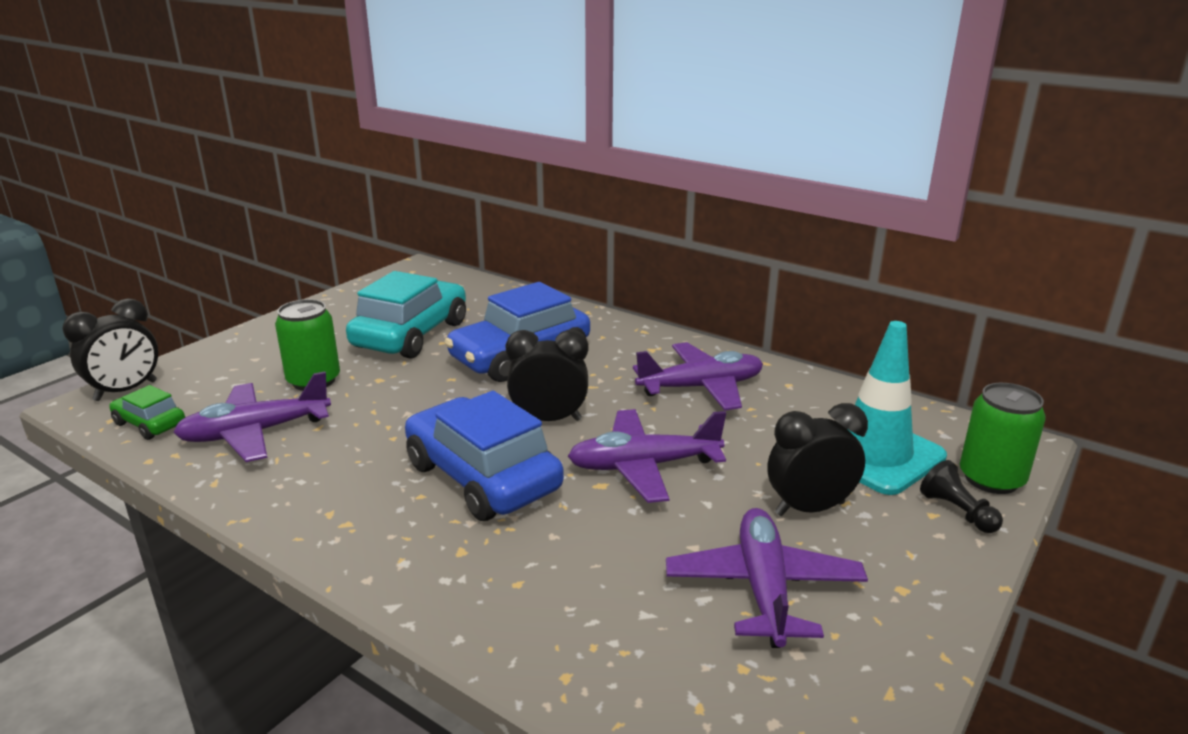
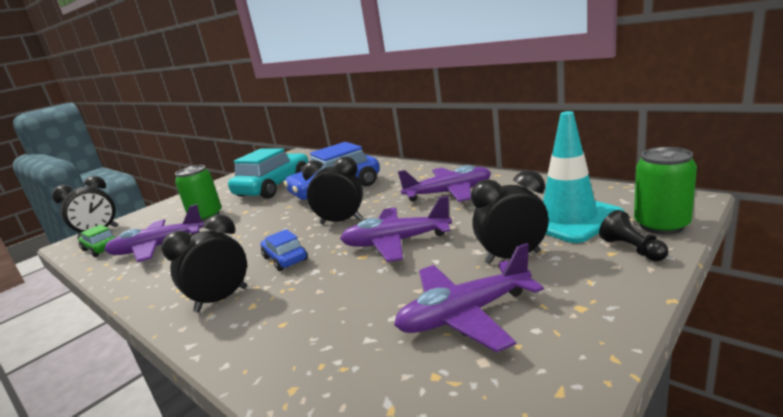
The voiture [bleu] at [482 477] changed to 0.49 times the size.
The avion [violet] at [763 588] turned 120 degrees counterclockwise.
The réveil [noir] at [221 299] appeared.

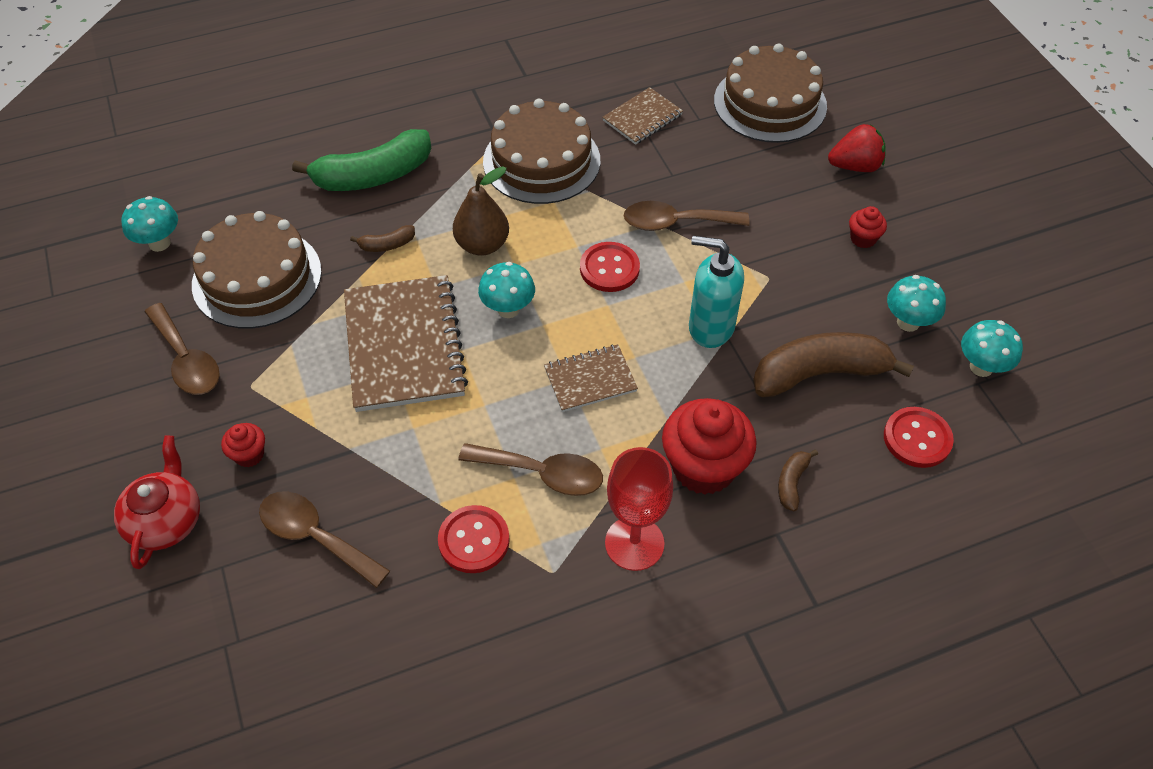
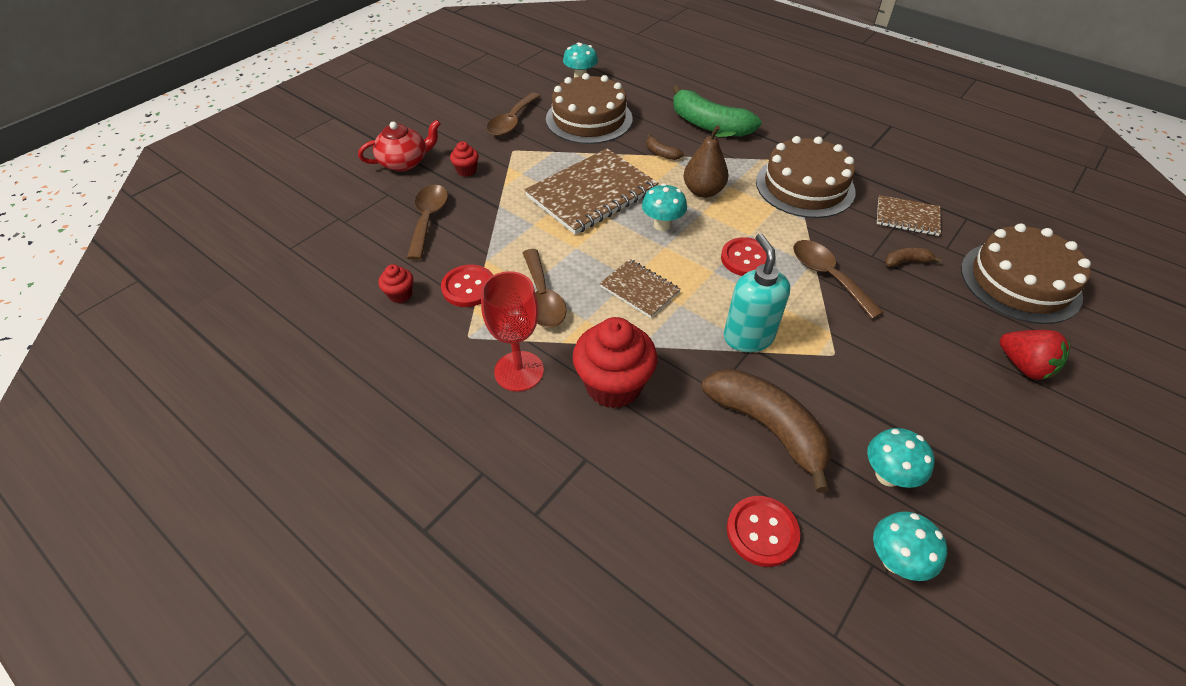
The muffin [rouge] moved from [863 239] to [400 294].
The banane [marron] moved from [792 482] to [906 262].

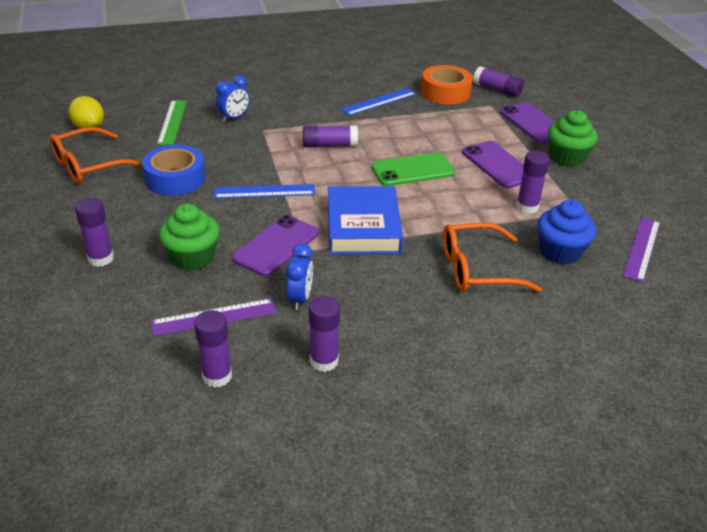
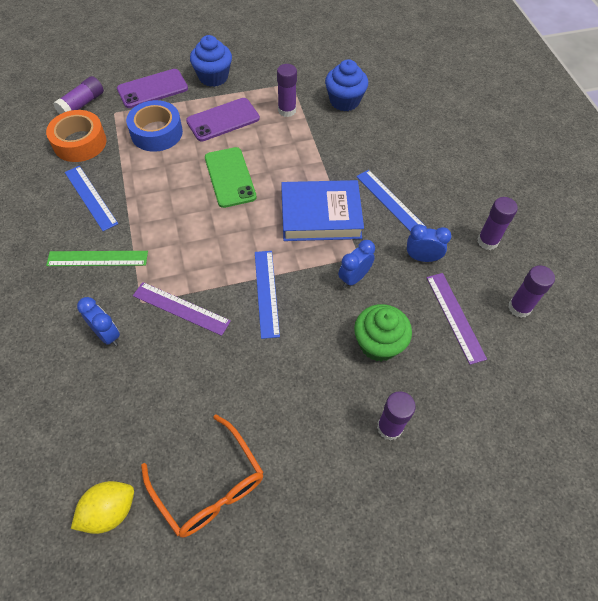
The règle [vert] moved from [172 122] to [97 258].
The muffin [vert] at [567 158] became the muffin [bleu] at [213 77].
The bâton de colle [violet] at [329 145] disappeared.
The ruban adhésif [bleu] moved from [175 178] to [156 133].
The téléphone [violet] at [276 246] was replaced by the réveil [bleu] at [354 278].
The règle [violet] moved from [641 248] to [181 308].
The lunettes [orange] at [477 269] disappeared.
The règle [bleu] at [390 201] appeared.

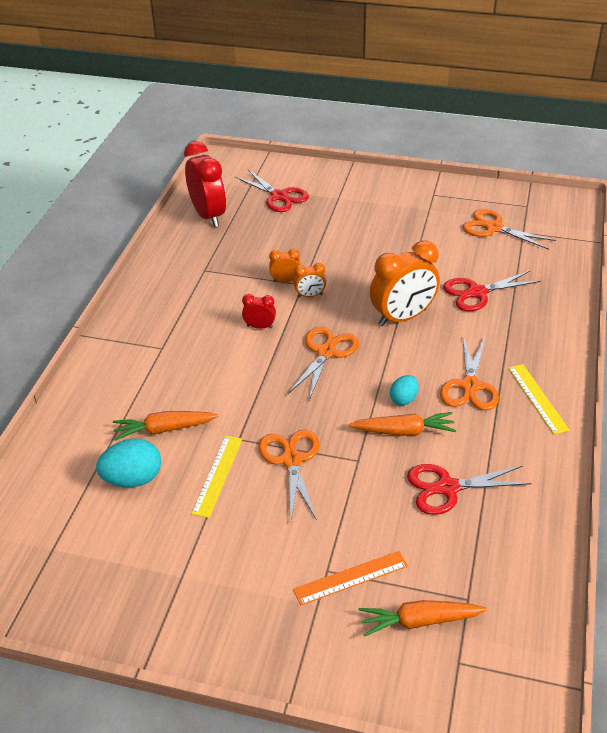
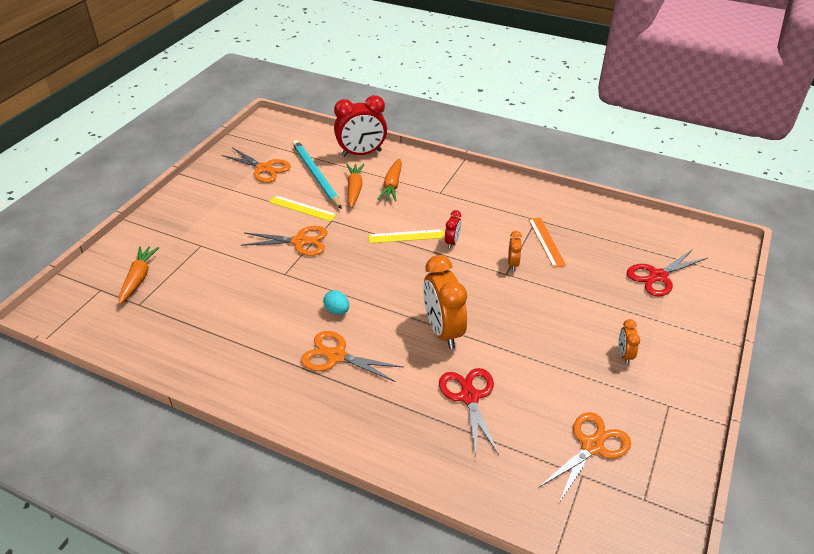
The réveil [rouge] moved from [208 216] to [361 153].
The réveil [orange] moved from [310 296] to [624 355].
The ciseaux [orange] moved from [326 352] to [264 168].
The règle [jaune] moved from [537 398] to [406 236].
The carotte [orange] moved from [403 431] to [392 185].
The œuf [turquoise] at [133 479] was replaced by the crayon [turquoise] at [316 175].
The ciseaux [rouge] at [447 488] disappeared.
The règle [orange] moved from [351 578] to [546 242].

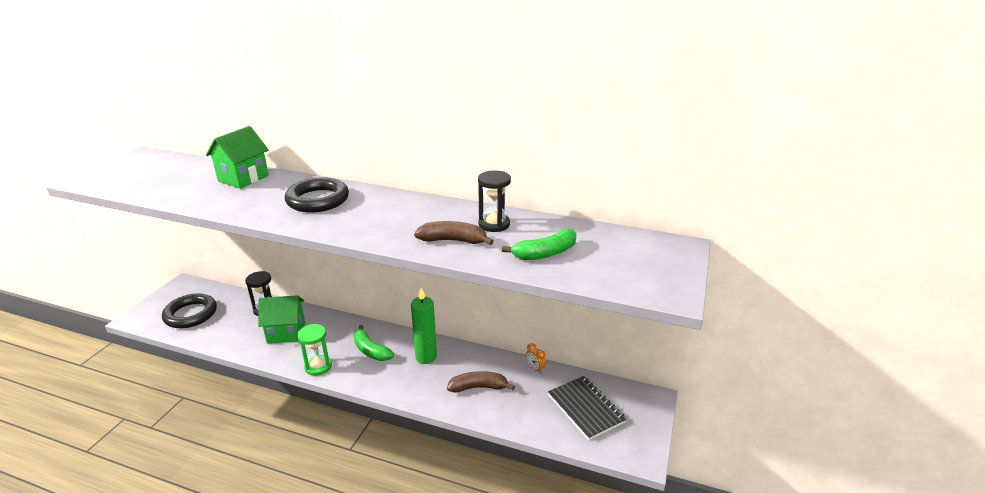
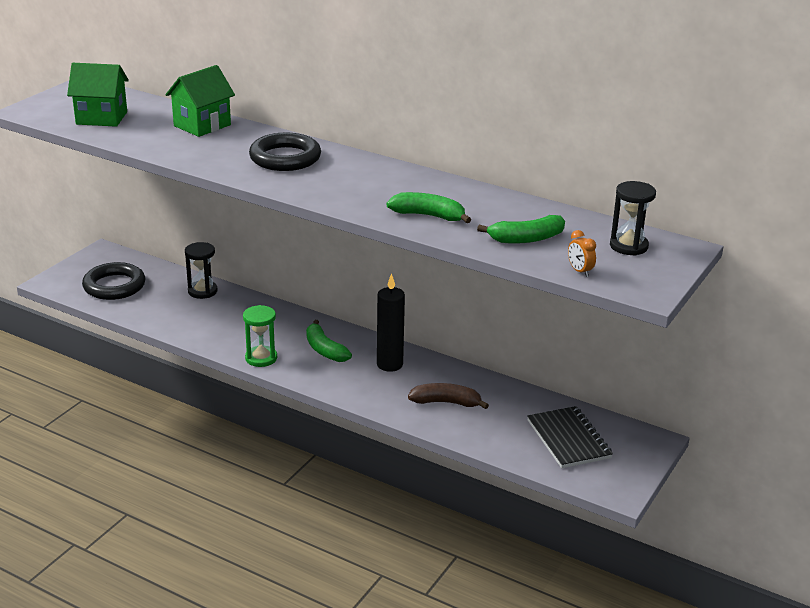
The sablier [noir] moved from [494 224] to [628 246].
The banane [marron] at [453 240] became the banane [vert] at [429 216].
The bougie [vert] at [426 357] became the bougie [noir] at [389 364].
The maison [vert] moved from [286 333] to [101 118].
The réveil [orange] moved from [535 368] to [579 271].

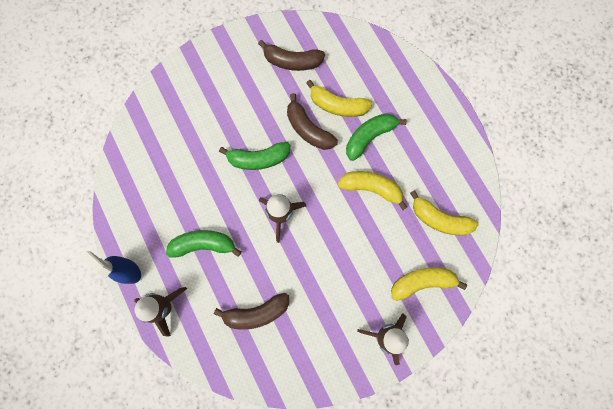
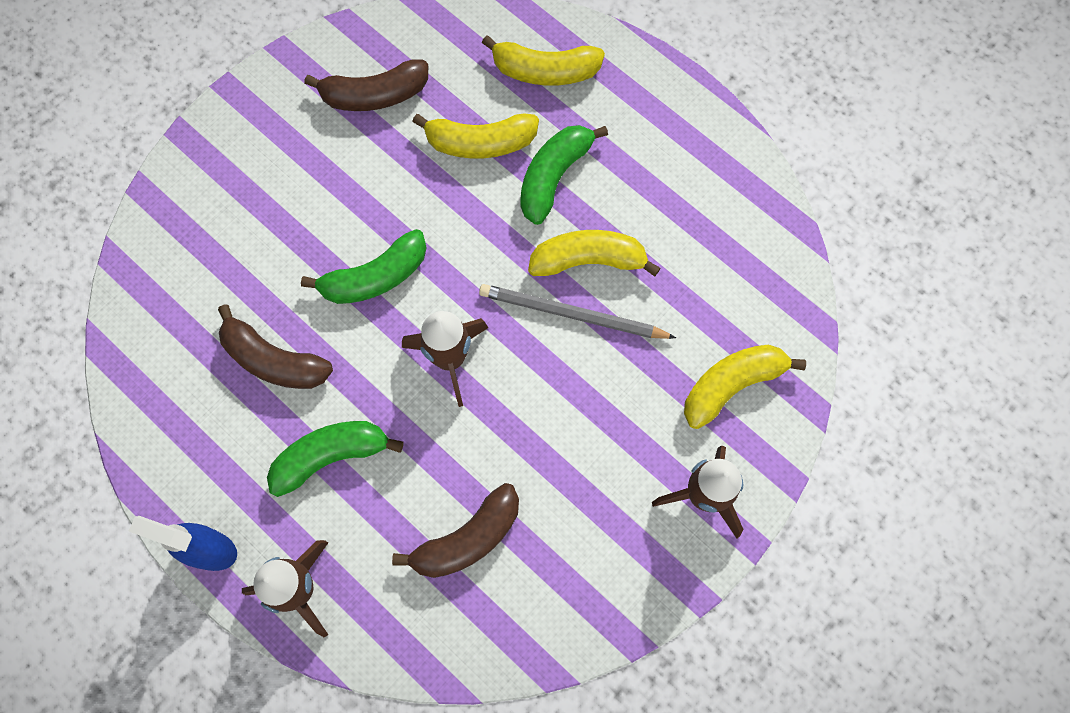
The banane [marron] moved from [308 129] to [274 360].
The banane [jaune] moved from [439 219] to [545 71].
The crayon [gris] at [572 314] appeared.

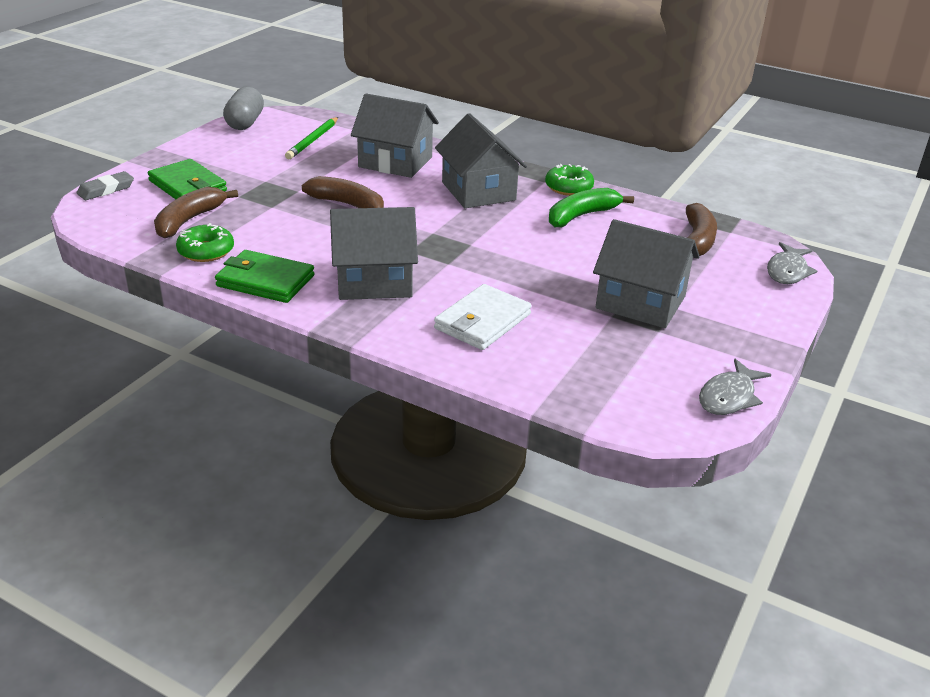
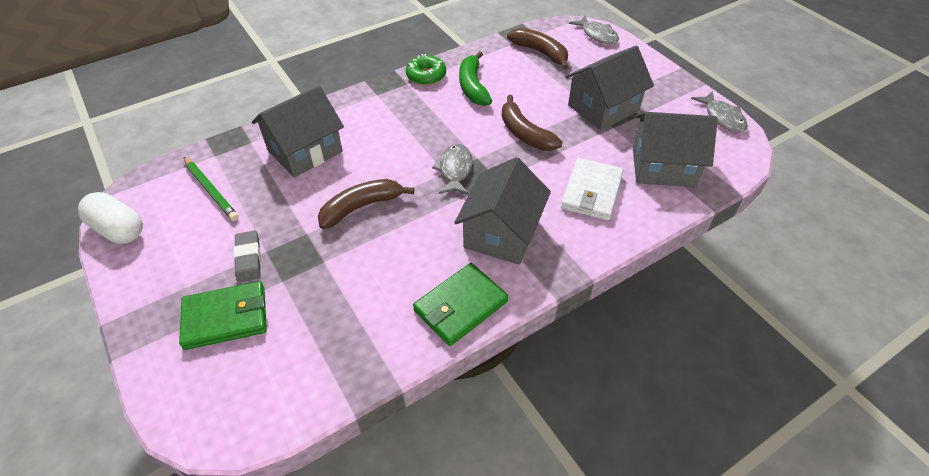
The gélule [gris] at [245 123] became the gélule [blanc] at [118 229].
The maison [gris] moved from [478 191] to [663 167].
The gomme [gris] moved from [106 189] to [248 259].
The banane [marron] moved from [189 220] to [525 133].
The beignet [vert] at [206 251] disappeared.
The portefeuille [blanc] at [482 321] turned 45 degrees clockwise.
The poisson [gris] at [455 170] appeared.

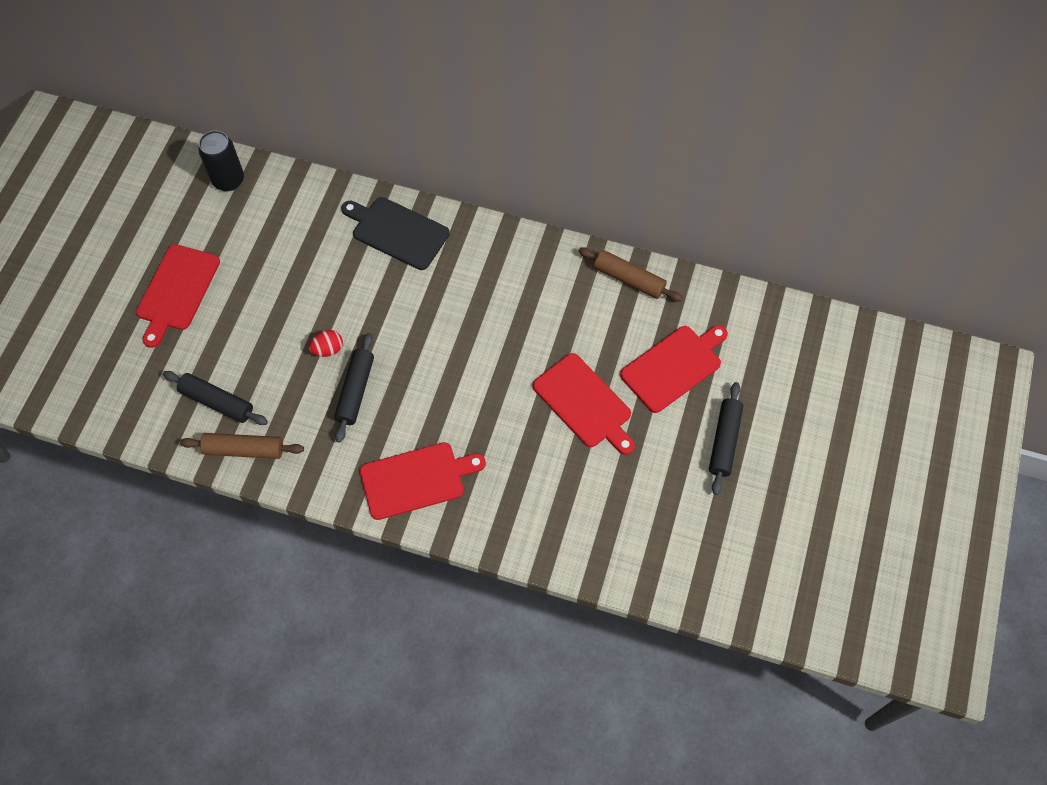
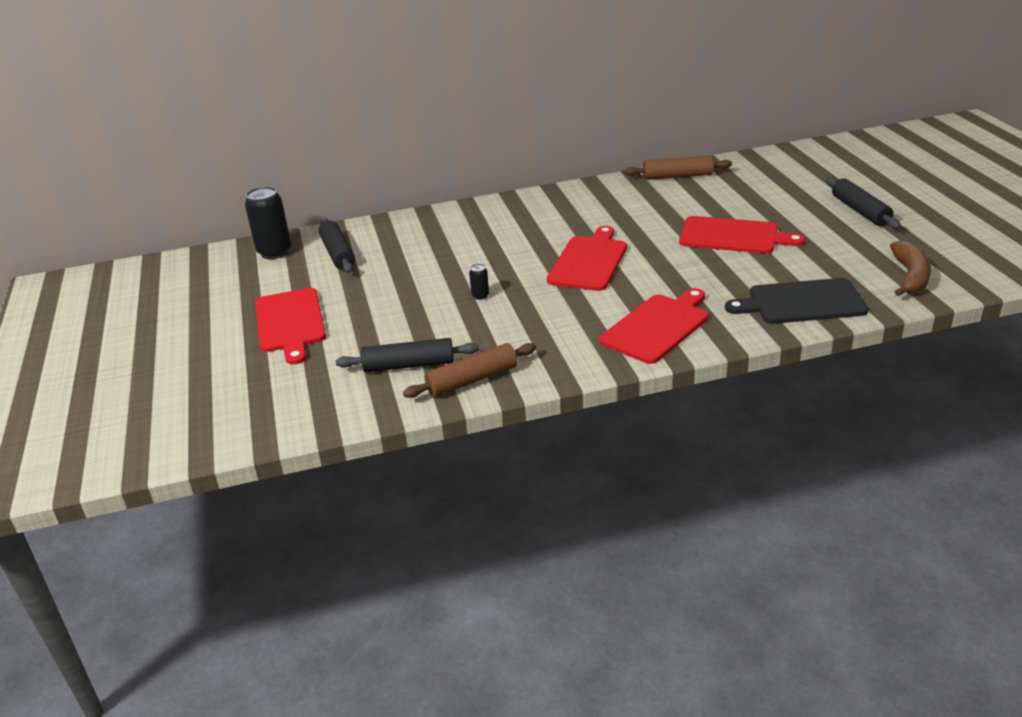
The planche à découper [noir] moved from [397 232] to [801 302].
The planche à découper [rouge] moved from [674 366] to [589 261].
The œuf [rouge] at [328 349] was replaced by the canette [noir] at [480 296].
The rouleau à pâtisserie [noir] moved from [355 391] to [338 253].
The banane [marron] at [910 276] appeared.

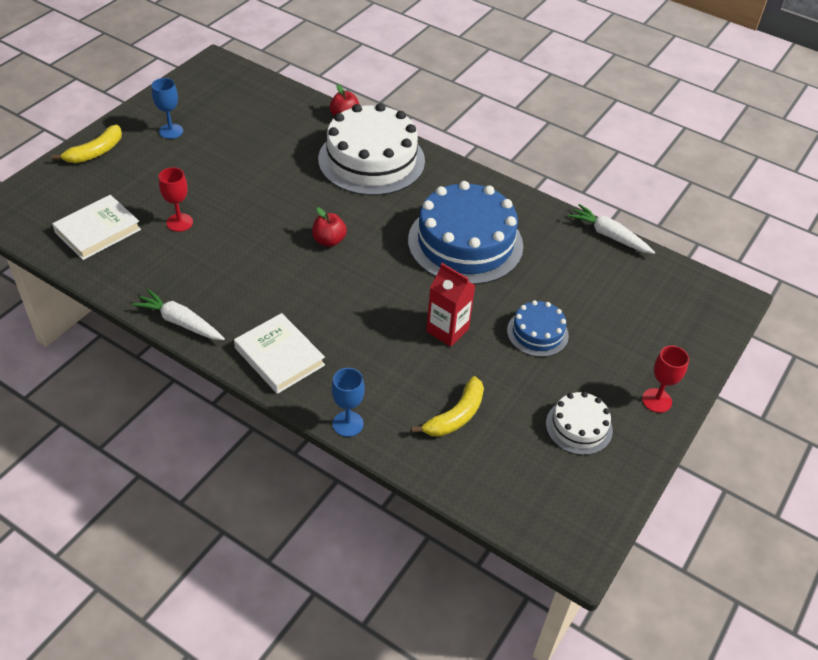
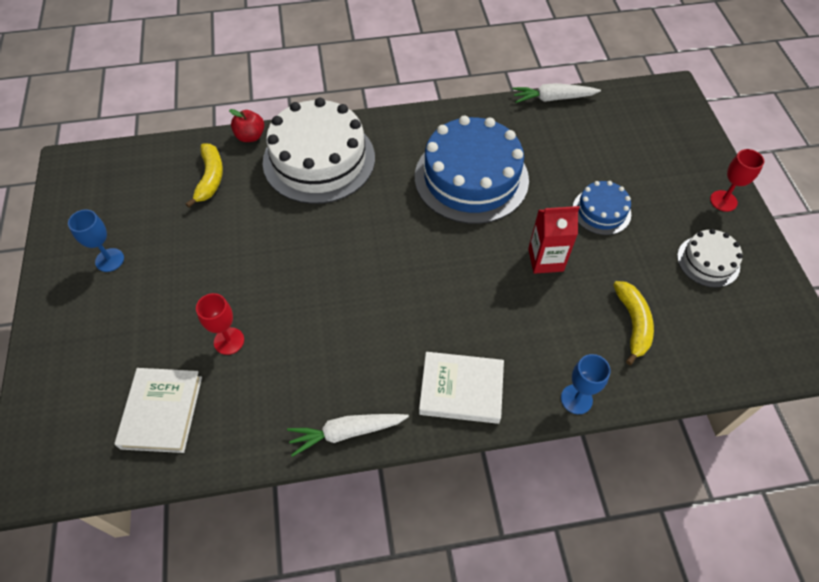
The banane [jaune] moved from [95 152] to [210 178].
The pomme [rouge] at [329 240] disappeared.

